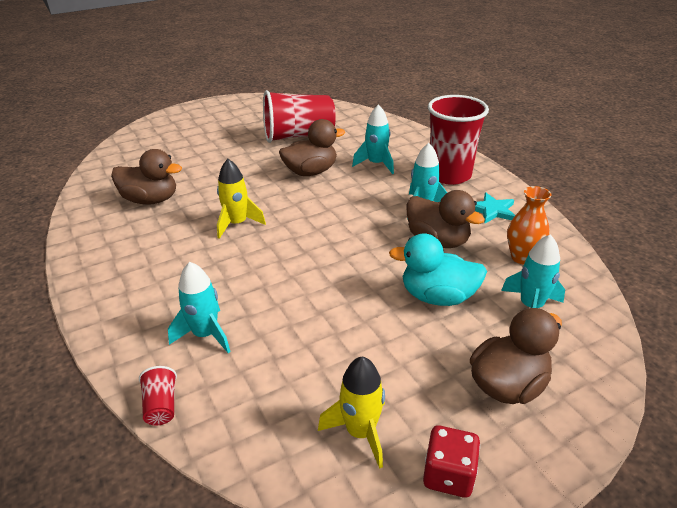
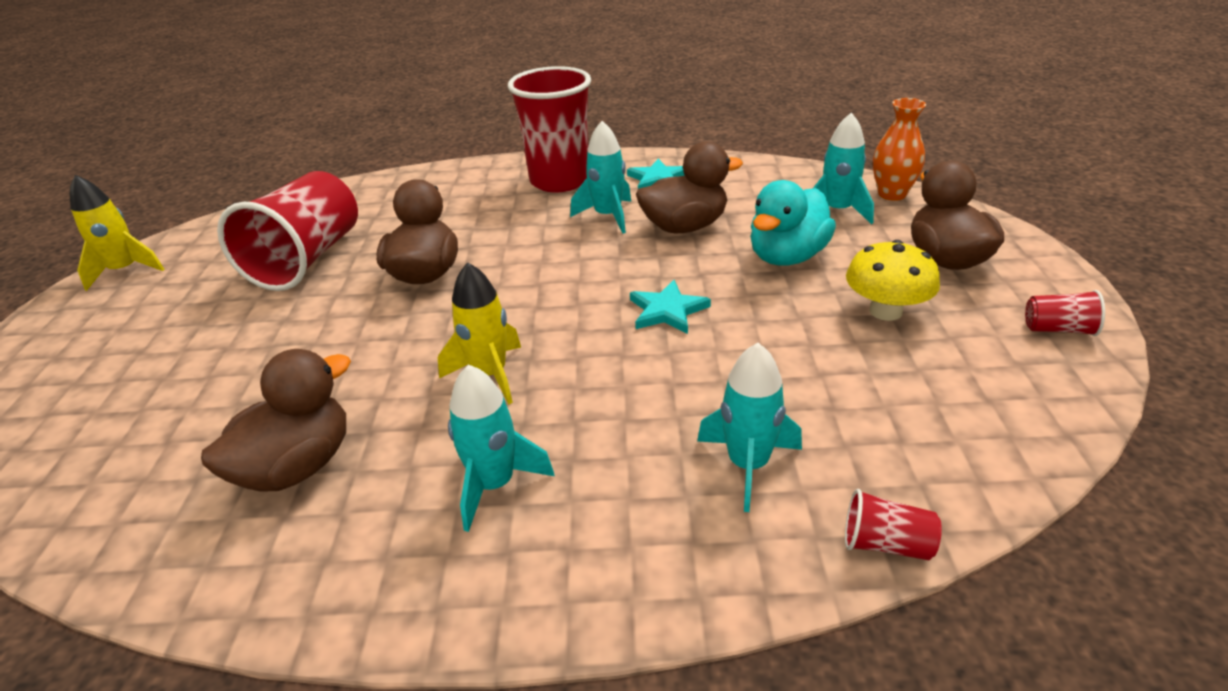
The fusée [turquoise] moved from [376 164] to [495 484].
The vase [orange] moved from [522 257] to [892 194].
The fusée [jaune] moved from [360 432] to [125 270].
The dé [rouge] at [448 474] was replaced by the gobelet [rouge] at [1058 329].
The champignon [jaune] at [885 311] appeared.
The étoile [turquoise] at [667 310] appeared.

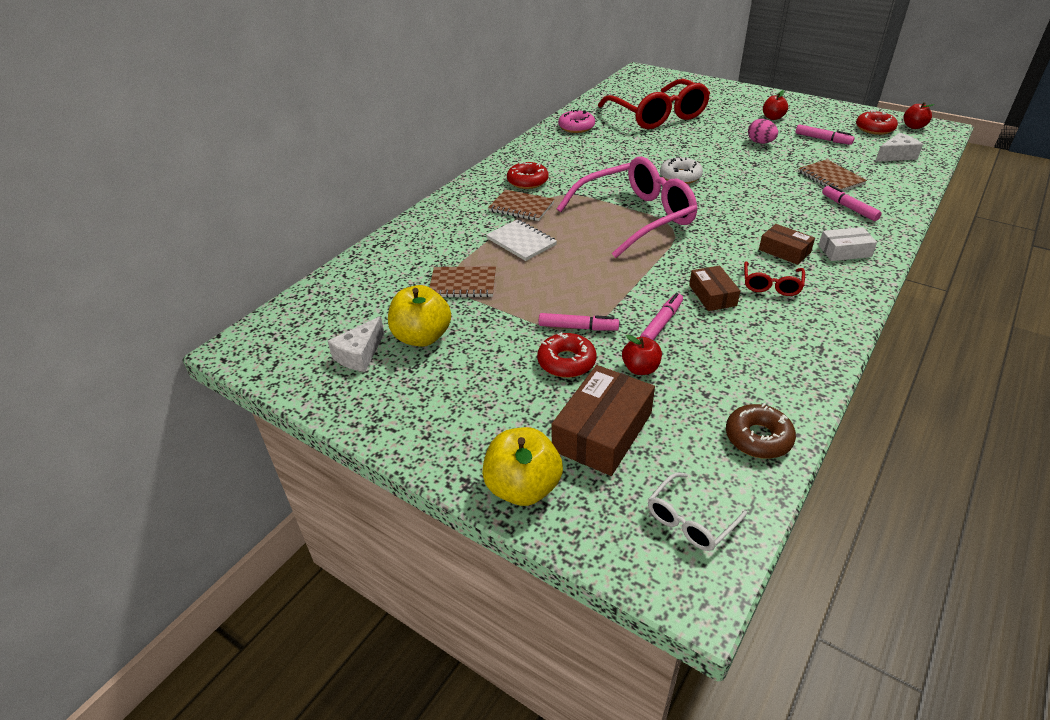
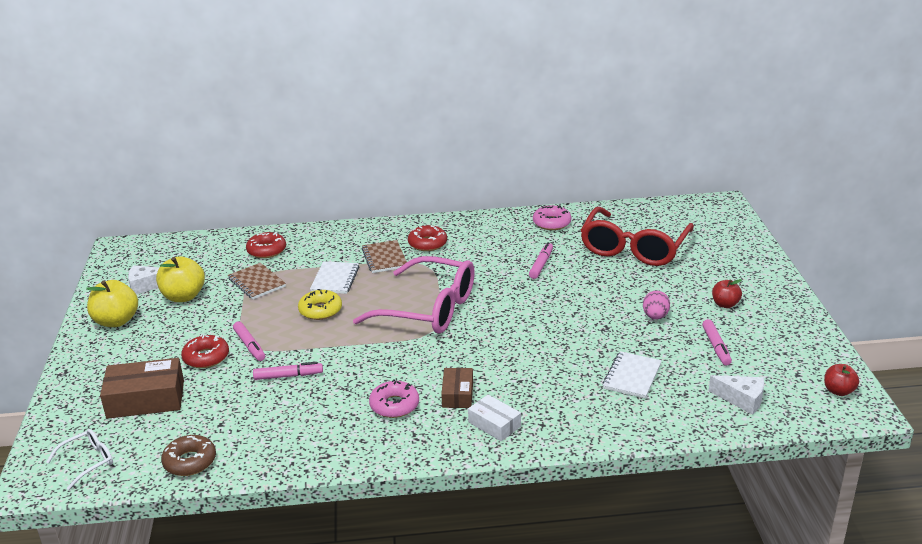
The beignet [rouge] moved from [874 128] to [266 250].
The beignet [blanc] at [680 176] disappeared.
The carnet [marron] at [830 178] became the carnet [blanc] at [632 376].
The feutre [rose] moved from [849 208] to [541 265].
The lunettes [rouge] at [771 285] was replaced by the beignet [rose] at [394 405].
The boîte [marron] at [712 295] disappeared.
The pomme [rouge] at [640 369] disappeared.
The pomme [jaune] moved from [523 488] to [116 321].
The lunettes [blanc] at [690 520] turned 135 degrees clockwise.
The beignet [jaune] at [320 310] appeared.

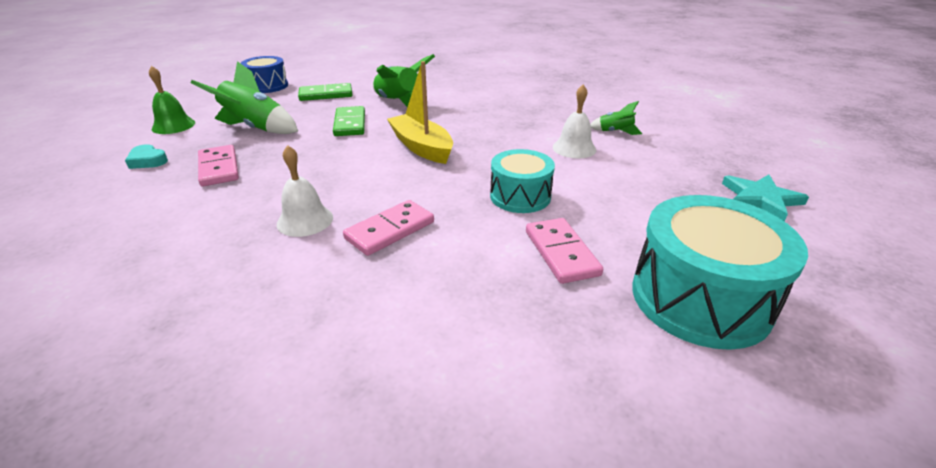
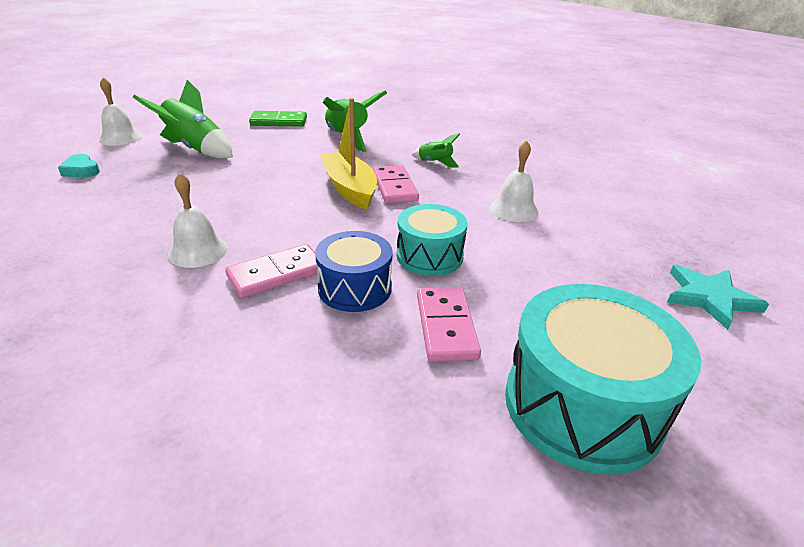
The tambour [bleu] moved from [267 86] to [355 288].
The cloche [vert] at [173 125] became the cloche [blanc] at [121 138].
The fusée [vert] moved from [615 132] to [435 163].
The domino [vert] at [350 124] disappeared.
The domino [rose] moved from [219 168] to [395 187].

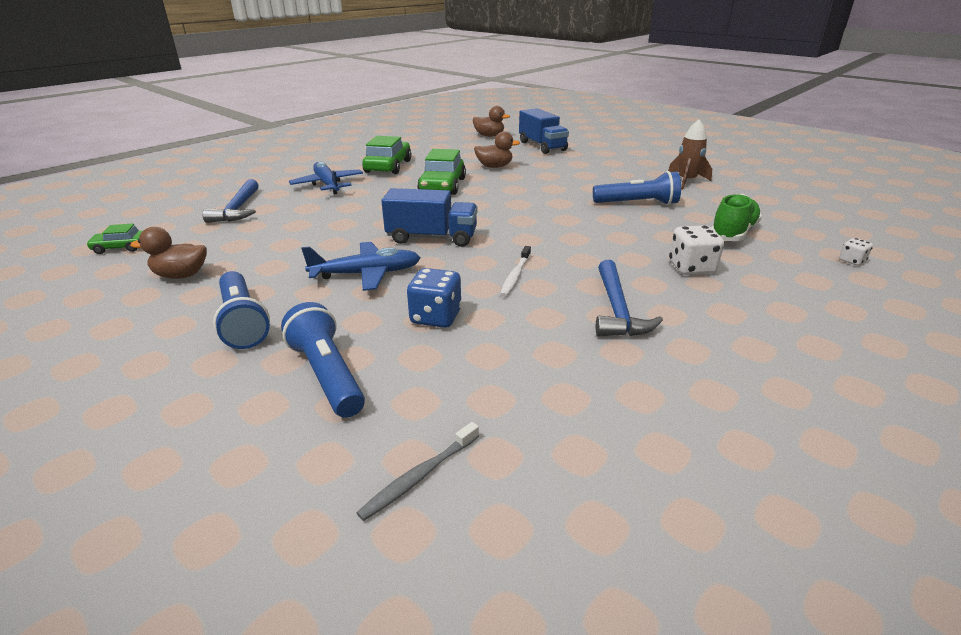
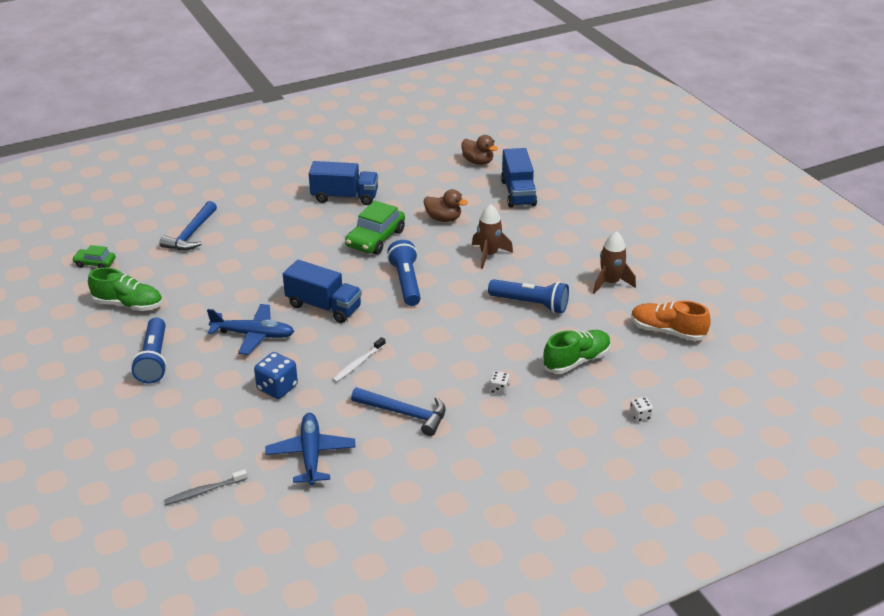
The voiture [vert] at [388 166] was replaced by the camion [bleu] at [345 197].
The avion [bleu] moved from [328 185] to [311 455].
The dé [blanc] at [691 268] changed to 0.54 times the size.
The canard [marron] at [181 275] was replaced by the chaussure [vert] at [128 304].
The marteau [bleu] at [617 309] turned 90 degrees counterclockwise.
The lampe de poche [bleu] moved from [327 375] to [406 282].
The fusée [marron] at [489 255] appeared.
The chaussure [orange] at [667 331] appeared.

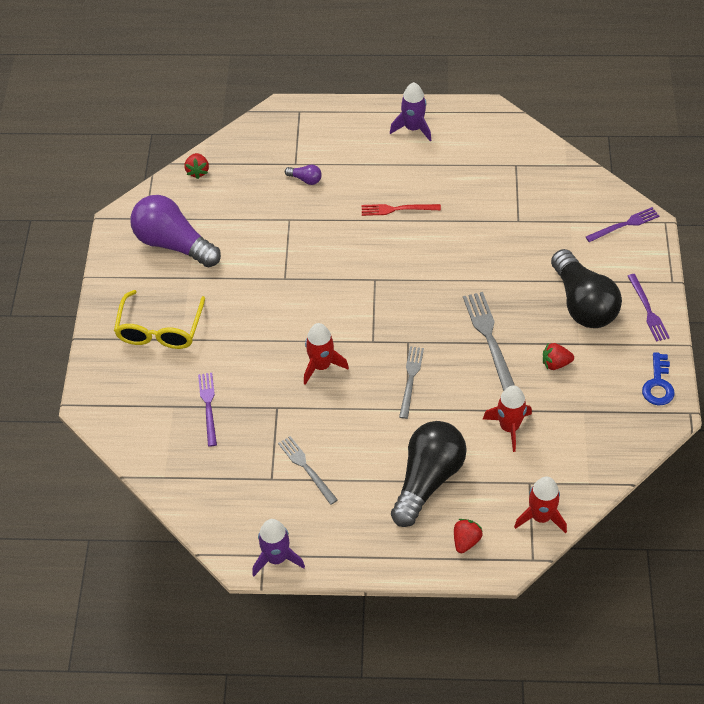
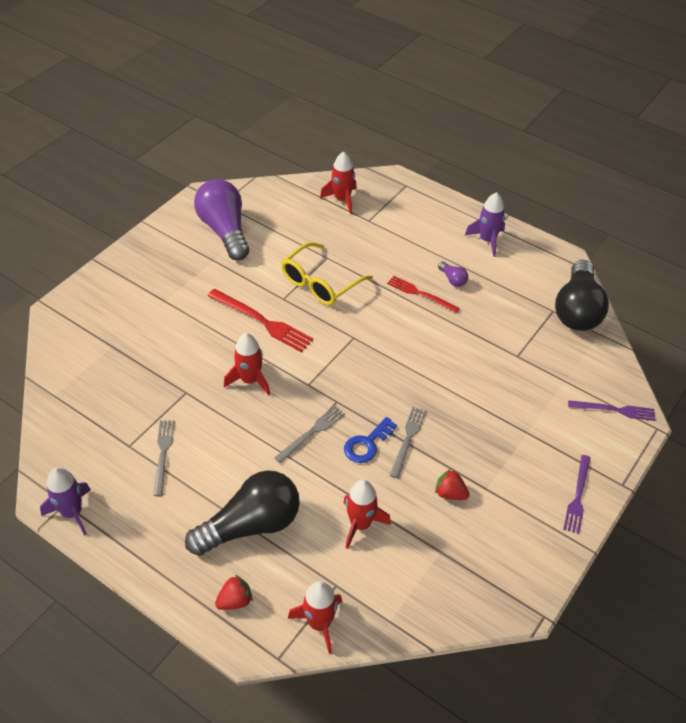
The fraise [rouge] at [197 171] disappeared.
The ampoule [violet] moved from [305 179] to [452 279].
The ampoule [noir] moved from [583 303] to [577 310].
The lunettes [jaune] moved from [160 329] to [320 283].
The fourchette [gris] at [489 340] changed to 0.66 times the size.
The clé [bleu] moved from [658 384] to [367 444].
The fourchette [violet] at [208 406] disappeared.
The fusée [rouge] at [342 200] appeared.
The fourchette [rouge] at [262 321] appeared.

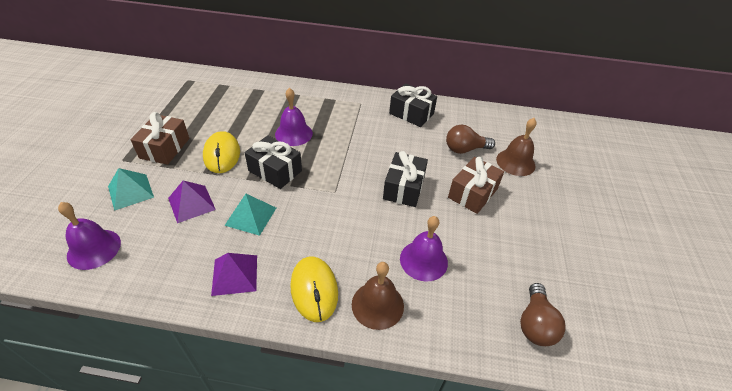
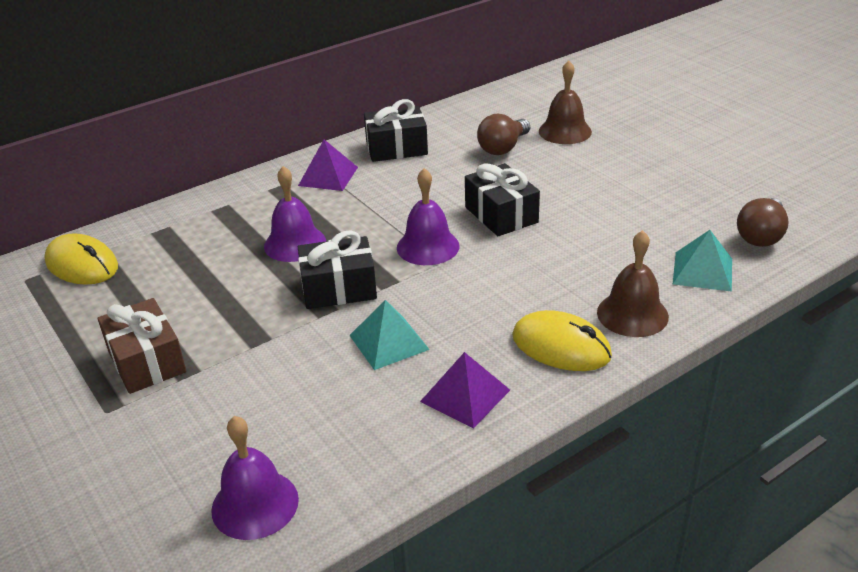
The souris [jaune] moved from [222 154] to [82 265].
The cadeau [marron] at [472 193] disappeared.
The pyramide [turquoise] moved from [130 191] to [703 271].
The pyramide [violet] moved from [191 203] to [328 176].
The cloche [violet] moved from [423 260] to [428 246].
The ampoule [marron] at [535 324] turned 60 degrees clockwise.

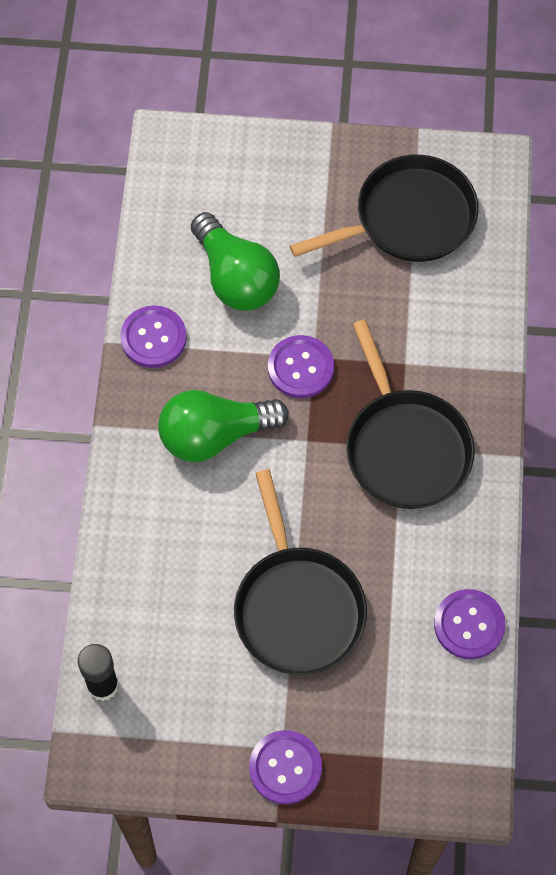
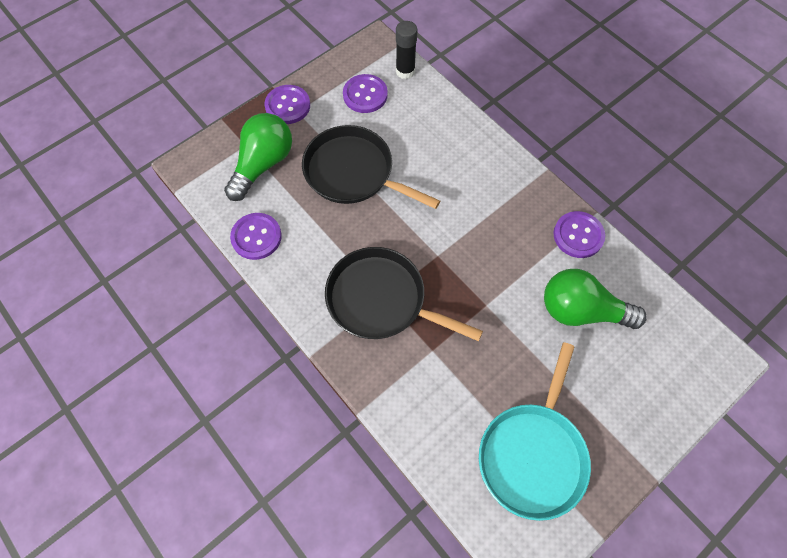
The poêle [noir] at [409 218] became the poêle [turquoise] at [533 455].
The bouton [violet] moved from [300 368] to [365 95].
The ampoule [vert] moved from [215 435] to [263 164].

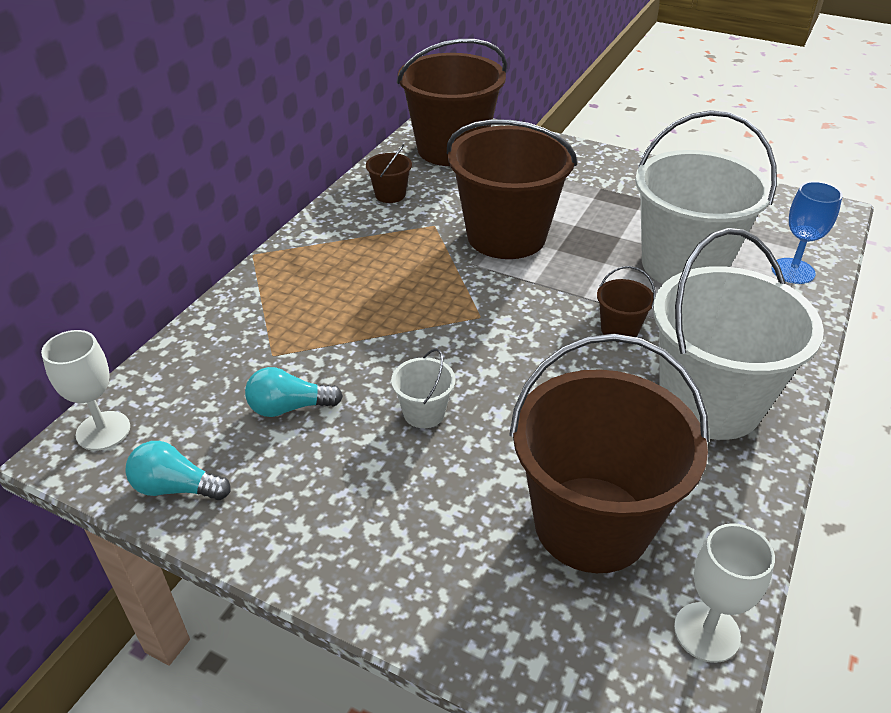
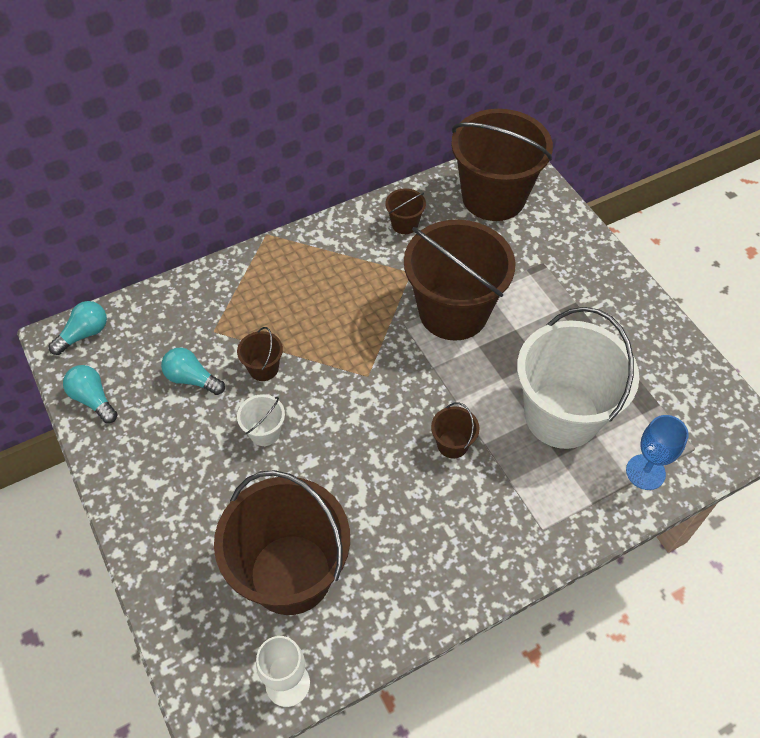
The seau [blanc] at [710 402] disappeared.
The verre à pied [blanc] at [103 431] was replaced by the ampoule [turquoise] at [84 334].
The seau [marron] at [263 368] appeared.

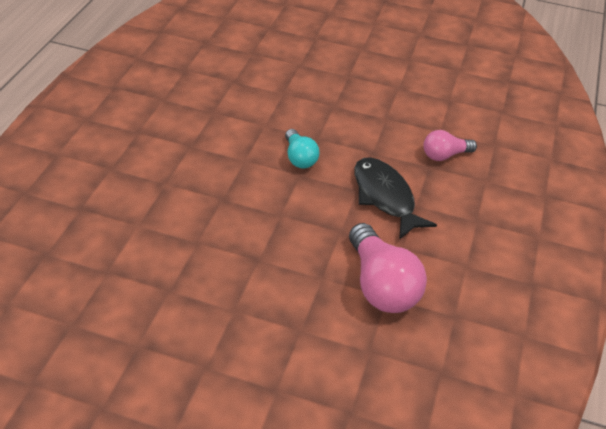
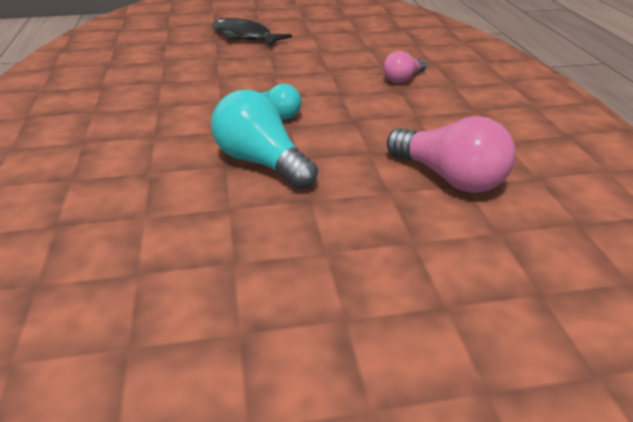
The poisson [noir] moved from [385 197] to [244 37].
The ampoule [turquoise] at [261 163] appeared.

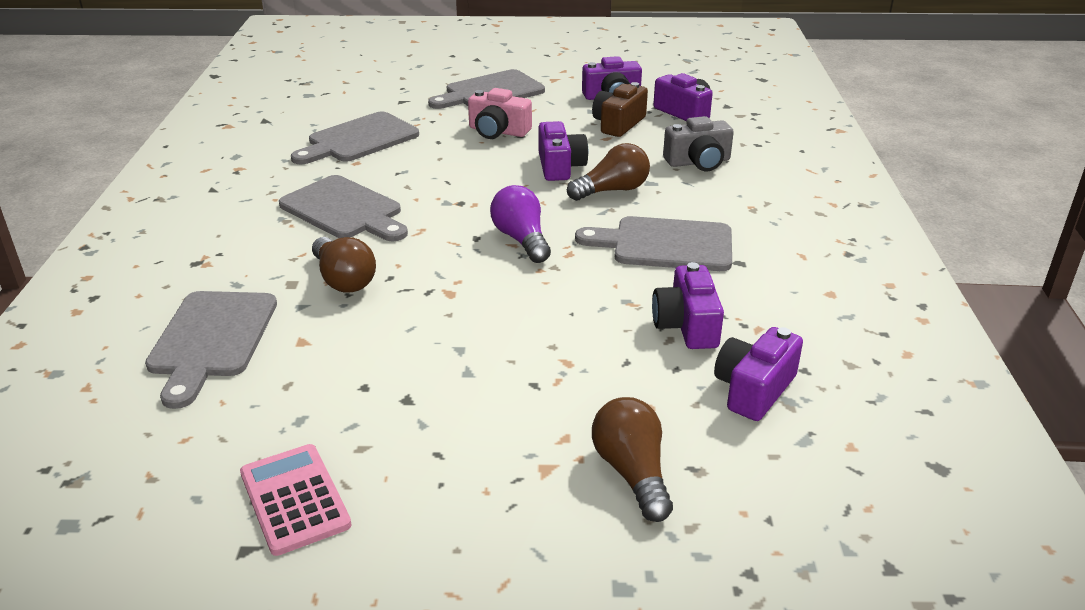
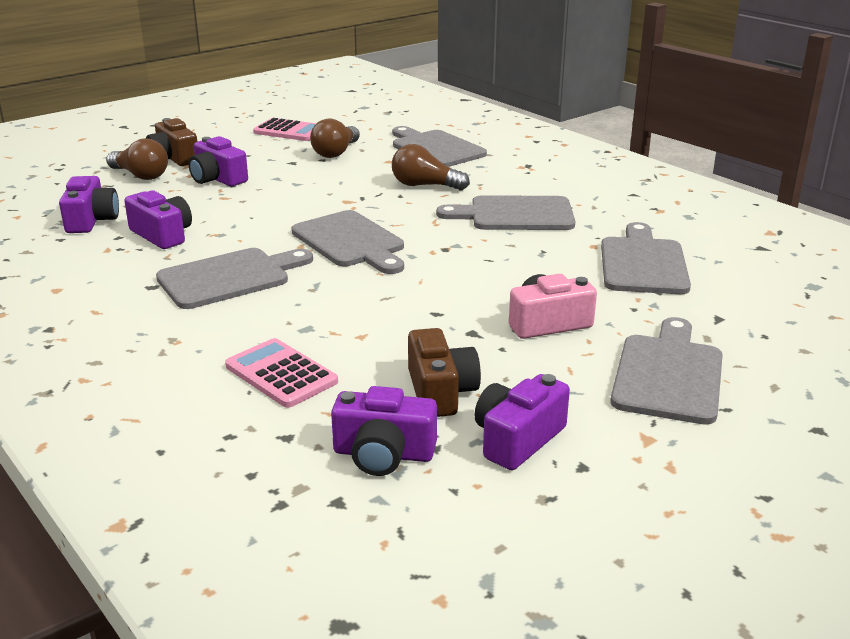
The appareil photo [gris] at [698 162] was replaced by the calculatrice [rose] at [281 374].
The appareil photo [violet] moved from [560 166] to [217 179].
The ampoule [marron] moved from [612 190] to [336 152].
The ampoule [violet] at [521 239] was replaced by the planche à découper [gris] at [351 242].
The appareil photo [marron] at [173 158] appeared.

